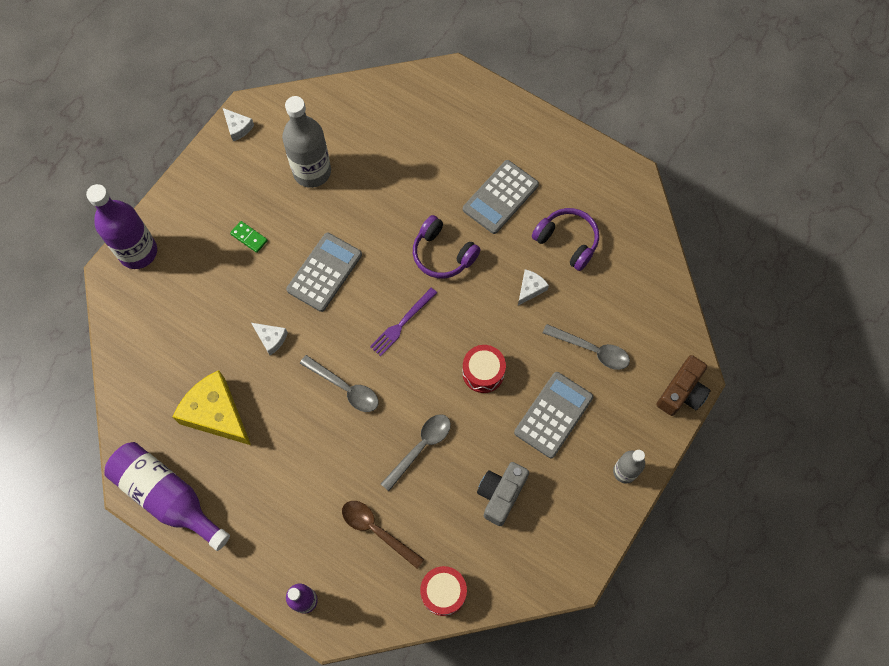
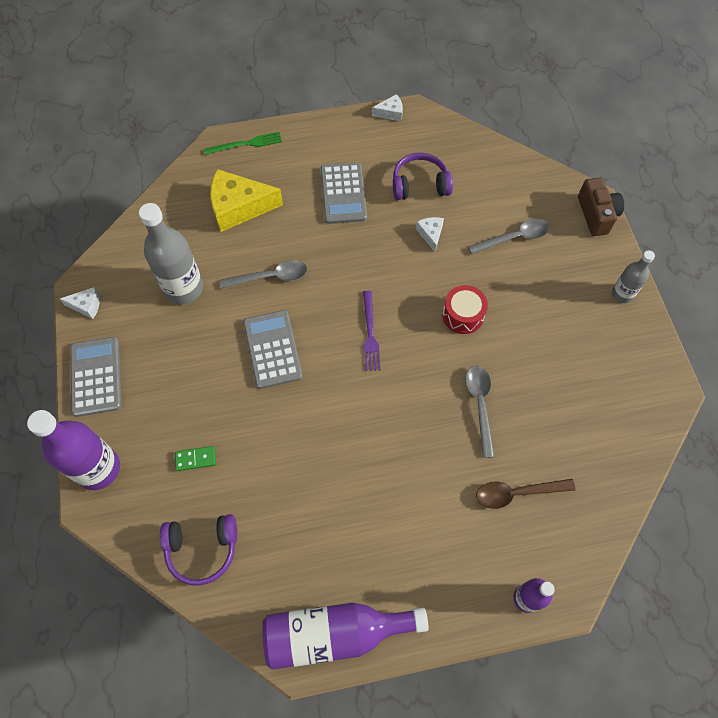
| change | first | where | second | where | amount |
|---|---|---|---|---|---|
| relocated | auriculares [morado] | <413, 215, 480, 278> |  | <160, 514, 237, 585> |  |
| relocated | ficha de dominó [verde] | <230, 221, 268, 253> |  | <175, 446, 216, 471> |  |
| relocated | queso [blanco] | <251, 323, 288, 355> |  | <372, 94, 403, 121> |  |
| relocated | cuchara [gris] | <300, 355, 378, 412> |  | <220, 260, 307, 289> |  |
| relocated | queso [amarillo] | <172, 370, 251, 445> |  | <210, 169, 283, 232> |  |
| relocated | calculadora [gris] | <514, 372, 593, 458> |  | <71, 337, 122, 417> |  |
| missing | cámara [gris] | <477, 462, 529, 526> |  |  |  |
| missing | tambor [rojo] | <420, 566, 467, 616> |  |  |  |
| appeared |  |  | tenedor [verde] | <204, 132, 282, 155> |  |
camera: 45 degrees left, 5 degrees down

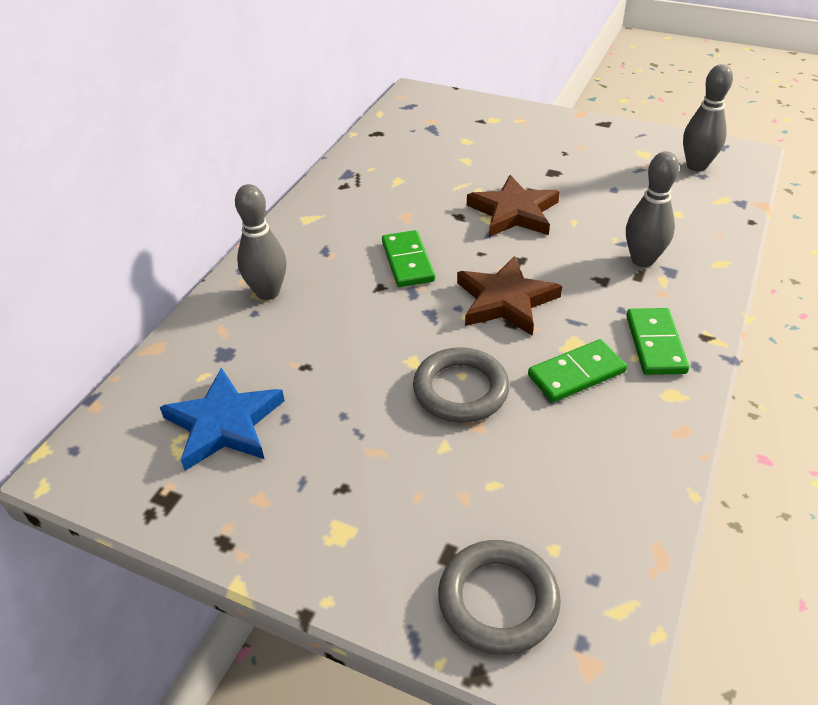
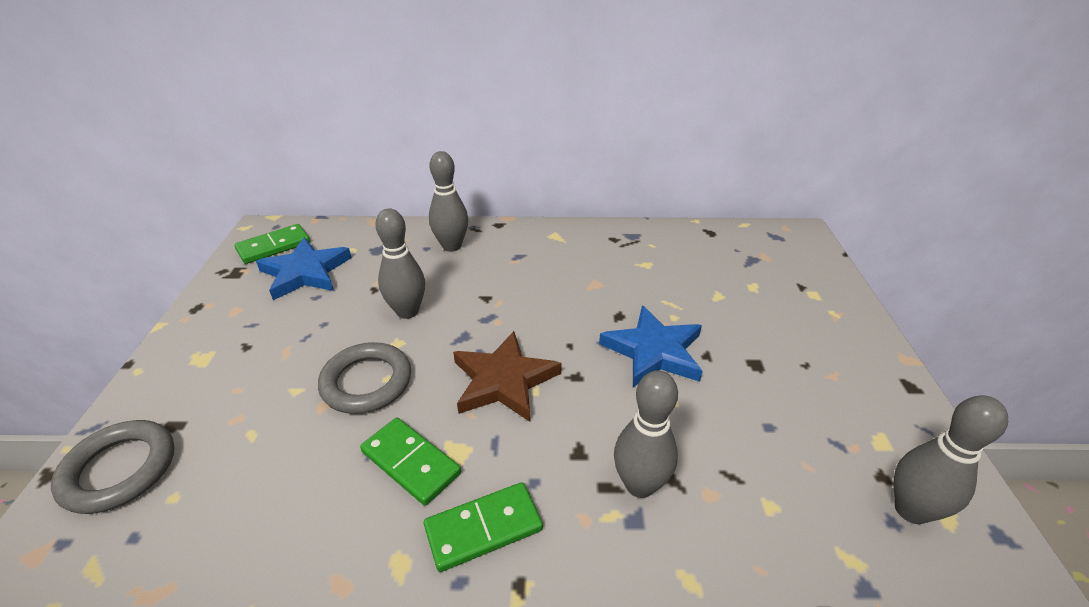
| change | first | where | second | where | amount |
|---|---|---|---|---|---|
| colour | estrella [marrón] | <467, 175, 560, 237> | estrella [azul] | <599, 305, 703, 387> |  |
| relocated | ficha de dominó [verde] | <382, 230, 435, 287> |  | <234, 224, 310, 264> |  |
| appeared |  |  | bolo [gris] | <375, 208, 425, 319> |  |
camera: 65 degrees right, 5 degrees down

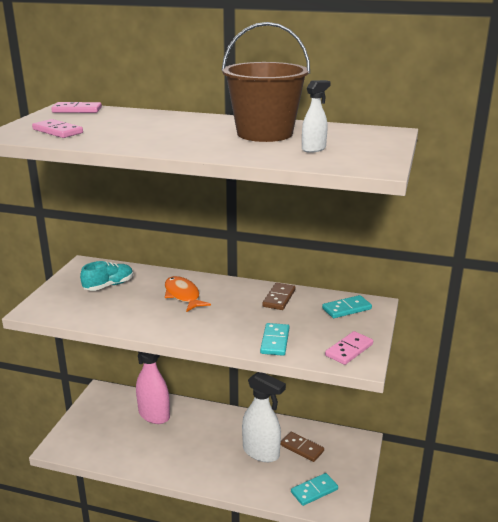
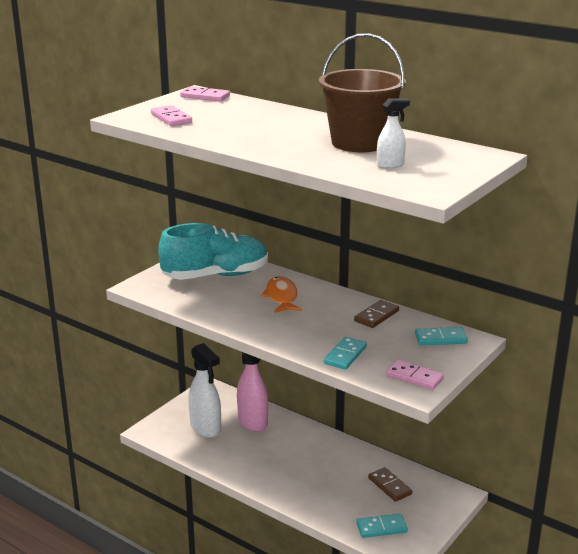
| change | first | where | second | where | amount |
|---|---|---|---|---|---|
| size | zapato [turquesa] | <80, 261, 133, 291> |  | <158, 223, 268, 280> | x1.95 |
| spun | ficha de dominó [rosa] | <325, 331, 373, 365> |  | <386, 359, 444, 390> | 60 degrees clockwise |
| relocated | pulverizador [blanco] | <242, 372, 286, 462> |  | <188, 343, 221, 438> |  |
camera: 20 degrees right, 0 degrees up

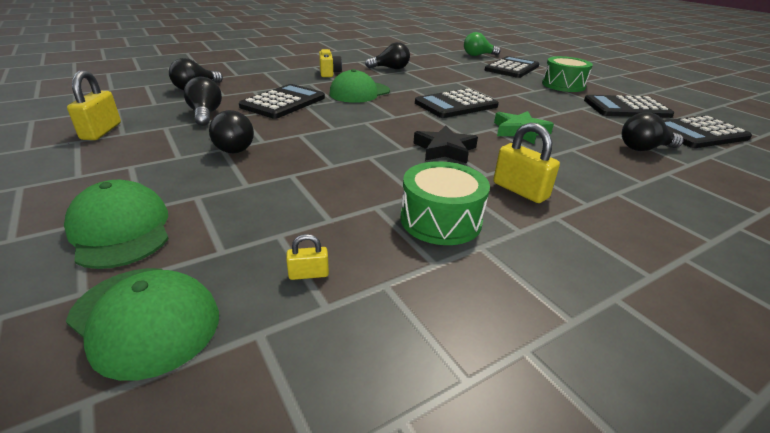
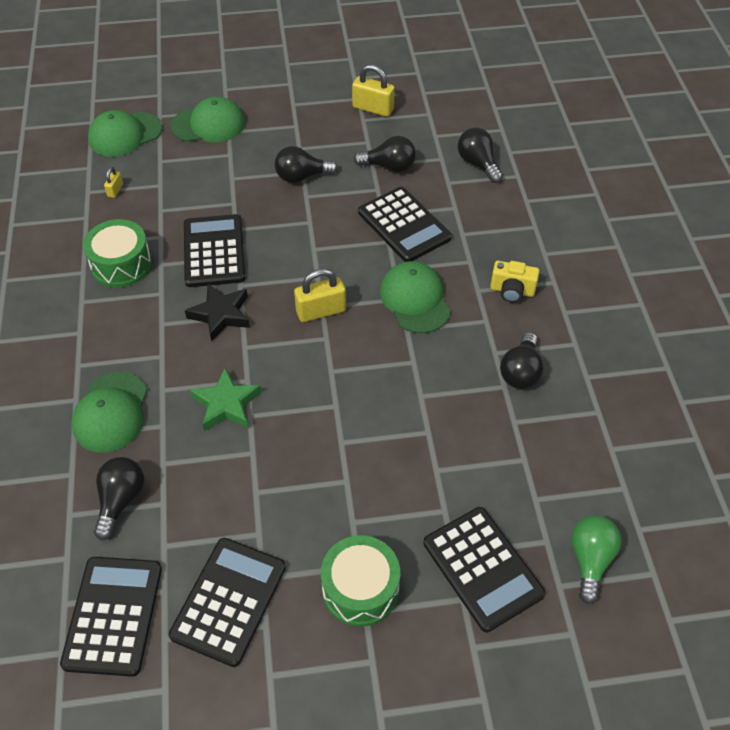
| change | first | where | second | where | amount |
|---|---|---|---|---|---|
| relocated | calculadora [negro] | <415, 88, 499, 118> |  | <184, 214, 245, 287> |  |
| relocated | candado [amarillo] | <493, 122, 560, 203> |  | <294, 268, 346, 322> |  |
| appeared |  |  | gorra [verde] | <72, 372, 148, 453> |  |
camera: 115 degrees right, 20 degrees up

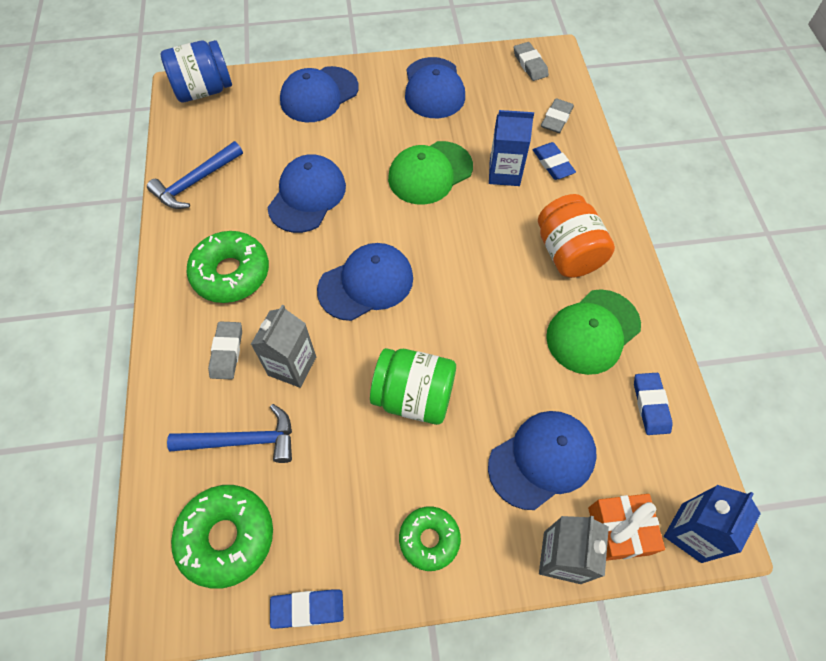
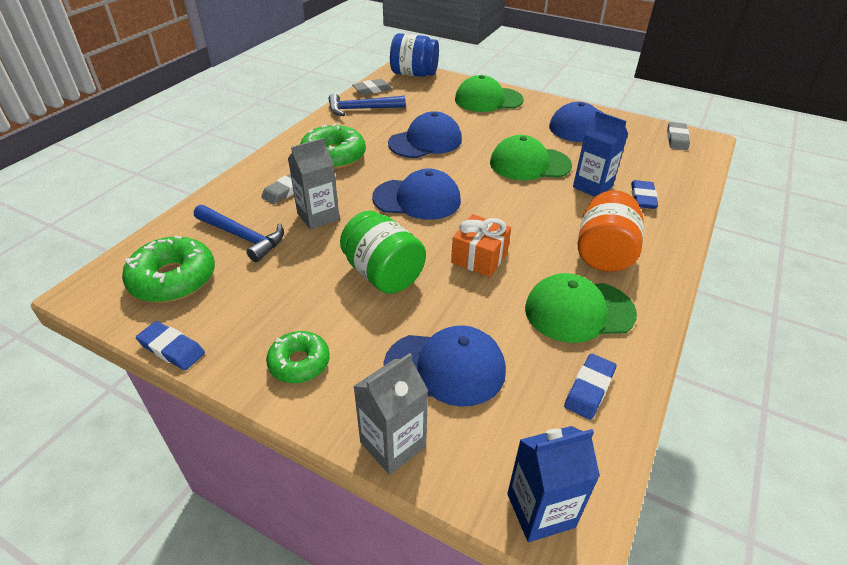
| change | first | where | second | where | amount |
|---|---|---|---|---|---|
| colour | gorra [azul] | <280, 66, 359, 122> | gorra [verde] | <455, 75, 524, 112> |  |
| relocated | goma de borrar [gris] | <541, 98, 574, 133> |  | <352, 79, 392, 95> |  |
| relocated | regalo [naranja] | <588, 494, 665, 561> |  | <451, 214, 511, 277> |  |
camera: 35 degrees right, 20 degrees down

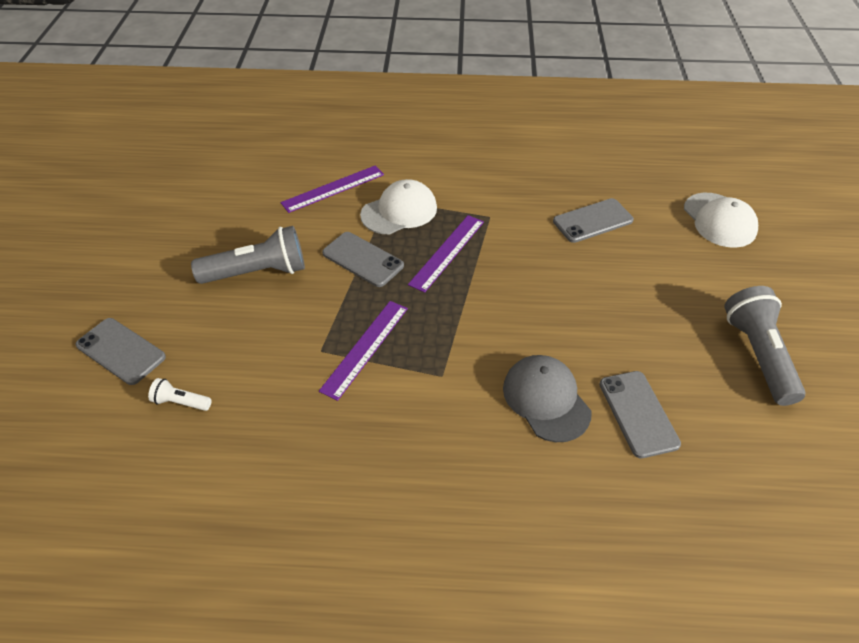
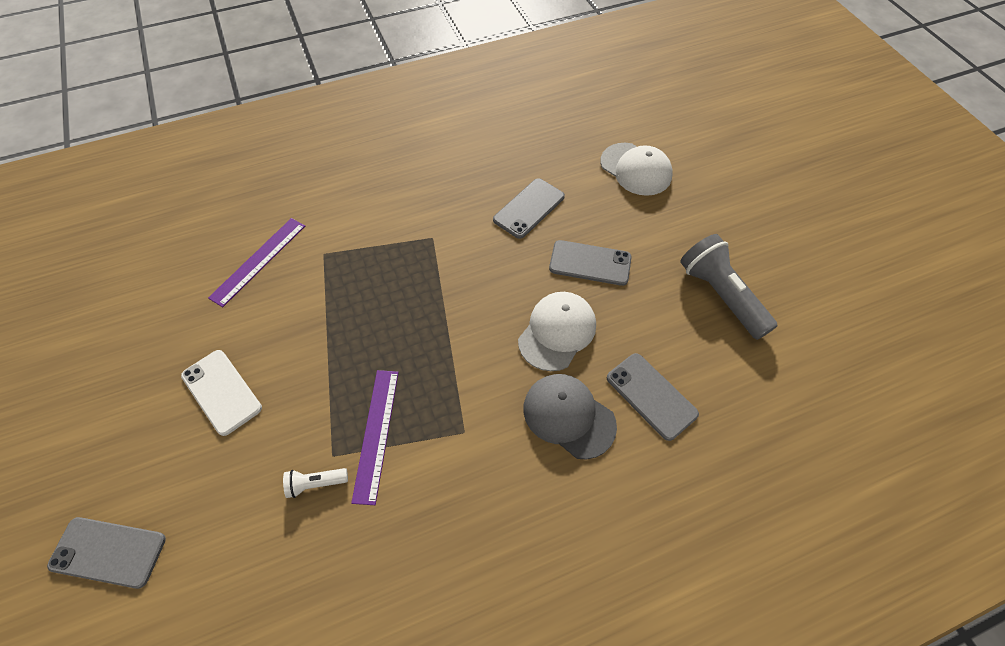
| change | first | where | second | where | amount |
|---|---|---|---|---|---|
| relocated | gorra [blanco] | <360, 179, 437, 234> |  | <518, 292, 596, 371> |  |
| missing | regla [morado] | <408, 215, 484, 293> |  |  |  |
| exchanged | lámpara de mano [gris] | <191, 226, 305, 284> | móvil [blanco] | <181, 350, 262, 436> |  |
| relocated | móvil [gris] | <322, 232, 404, 287> |  | <549, 240, 632, 286> |  |
| relocated | lámpara de mano [blanco] | <148, 378, 212, 411> |  | <283, 468, 348, 498> |  |
camera: 25 degrees left, 10 degrees up

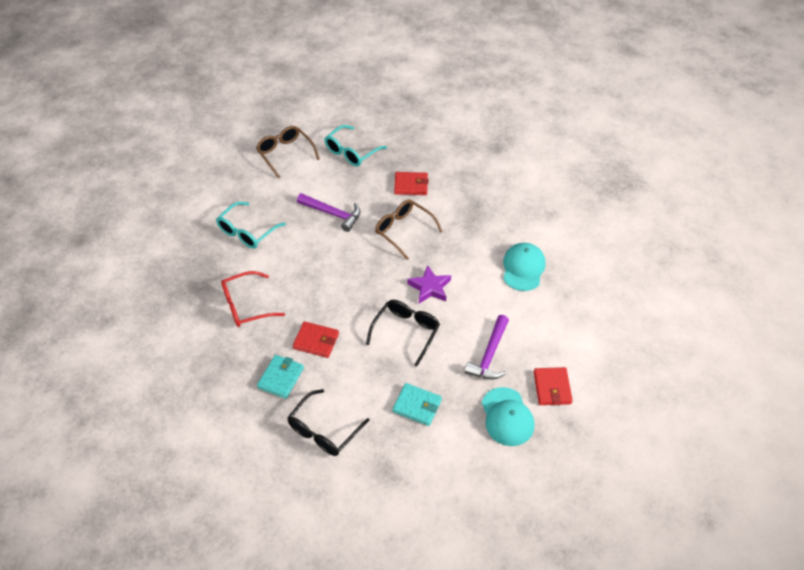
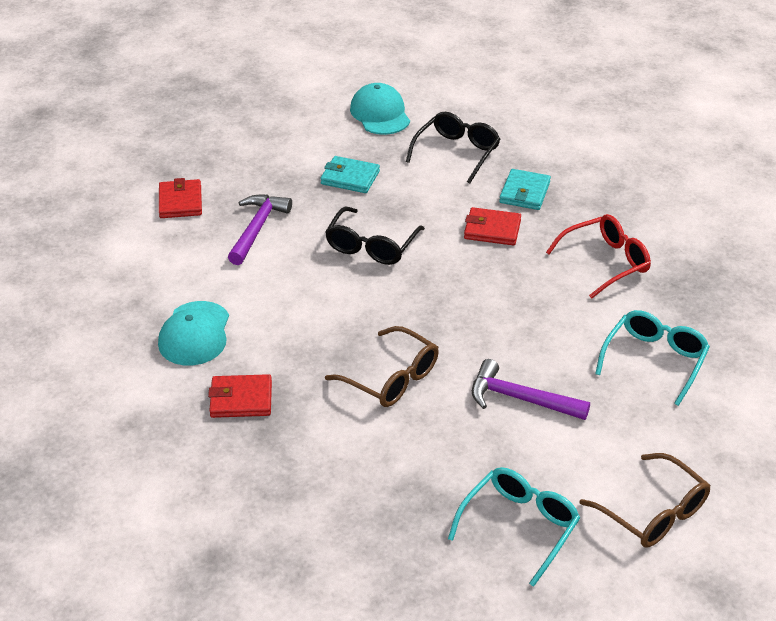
| change | first | where | second | where | amount |
|---|---|---|---|---|---|
| relocated | cartera [rojo] | <394, 172, 429, 195> |  | <208, 374, 272, 418> |  |
| missing | estrella [morado] | <408, 265, 451, 303> |  |  |  |
| relocated | gorra [turquesa] | <482, 387, 534, 446> |  | <350, 83, 410, 135> |  |
camera: 175 degrees right, 10 degrees down

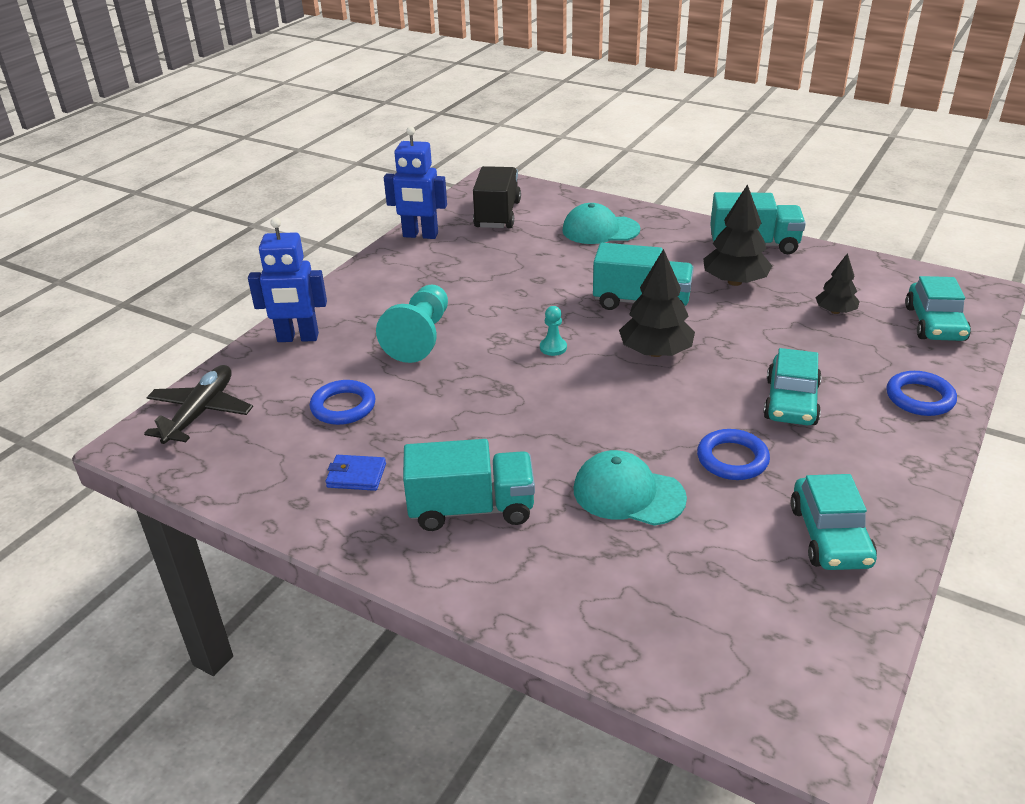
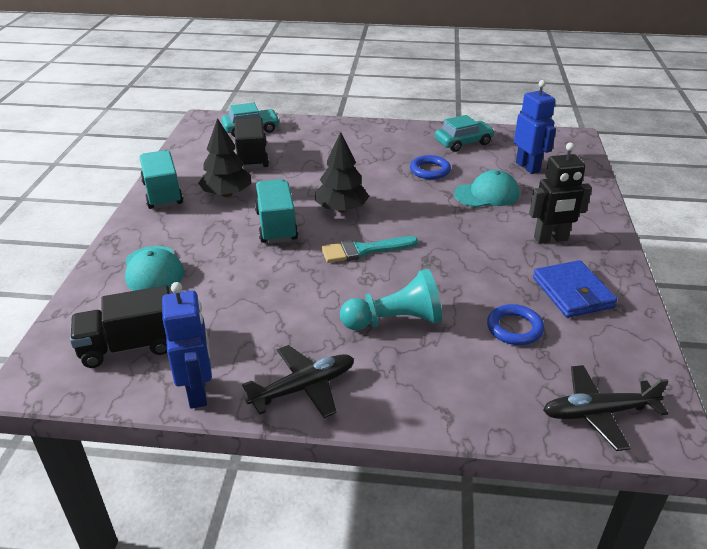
| change | first | where | second | where | amount |
|---|---|---|---|---|---|
| relocated | robot [azul] | <248, 218, 327, 342> |  | <514, 80, 556, 174> |  |
| exchanged | árbol [negro] | <815, 253, 860, 314> | camión [negro] | <235, 118, 269, 169> |  |
| exchanged | peón [turquesa] | <540, 306, 567, 356> | pincel [turquesa] | <321, 236, 418, 263> |  |
| missing | coche [turquesa] | <763, 348, 822, 425> |  |  |  |
| missing | anillo [azul] | <887, 371, 957, 416> |  |  |  |
| exchanged | camión [turquesa] | <403, 439, 535, 531> | robot [negro] | <529, 142, 592, 244> |  |
| spun | gorra [turquesa] | <573, 450, 687, 526> |  | <454, 170, 519, 207> | 105 degrees counterclockwise |
| size | cartera [azul] | <325, 455, 386, 491> |  | <533, 260, 617, 318> | x1.78 |
| appeared |  |  | avión [negro] | <242, 345, 354, 418> |  |
camera: 115 degrees left, 0 degrees up

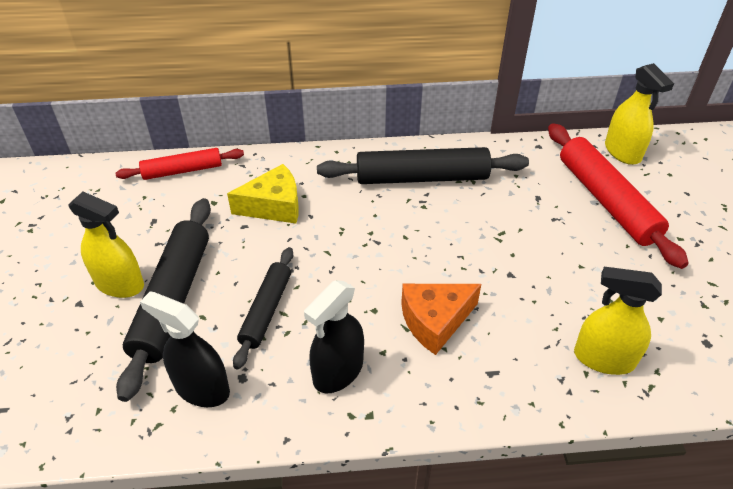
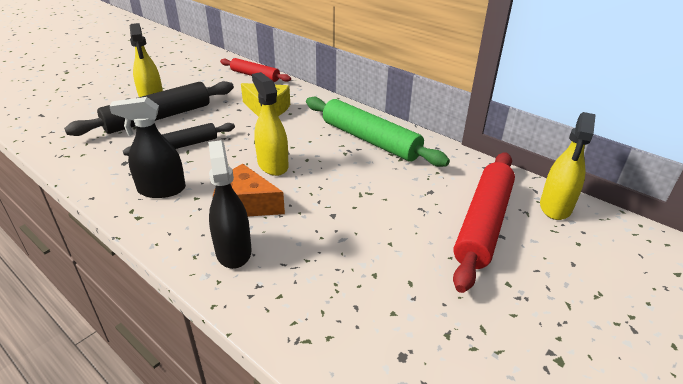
| change | first | where | second | where | amount |
|---|---|---|---|---|---|
| colour | rodillo [negro] | <317, 147, 529, 184> | rodillo [verde] | <306, 97, 450, 167> |  |
| relocated | pulverizador [amarillo] | <574, 267, 662, 375> |  | <252, 72, 289, 176> |  |
| relocated | pulverizador [negro] | <140, 291, 230, 407> |  | <208, 140, 252, 269> |  |
camera: 45 degrees right, 10 degrees down

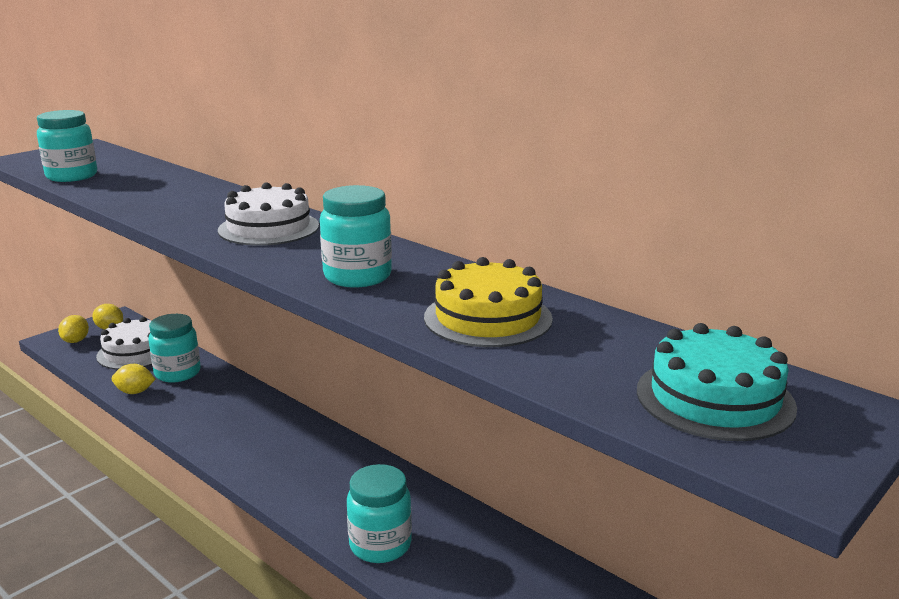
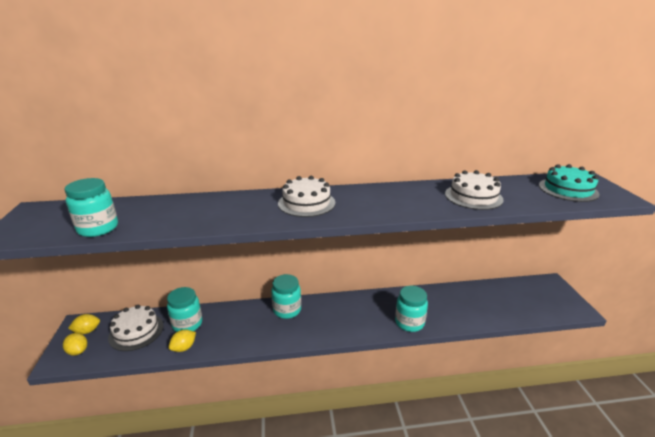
| change | first | where | second | where | amount |
|---|---|---|---|---|---|
| relocated | tarro [turquesa] | <320, 185, 392, 288> |  | <271, 274, 301, 319> |  |
| colour | tarta [amarillo] | <424, 257, 553, 347> | tarta [blanco] | <445, 170, 504, 210> |  |
camera: 50 degrees left, 5 degrees up

